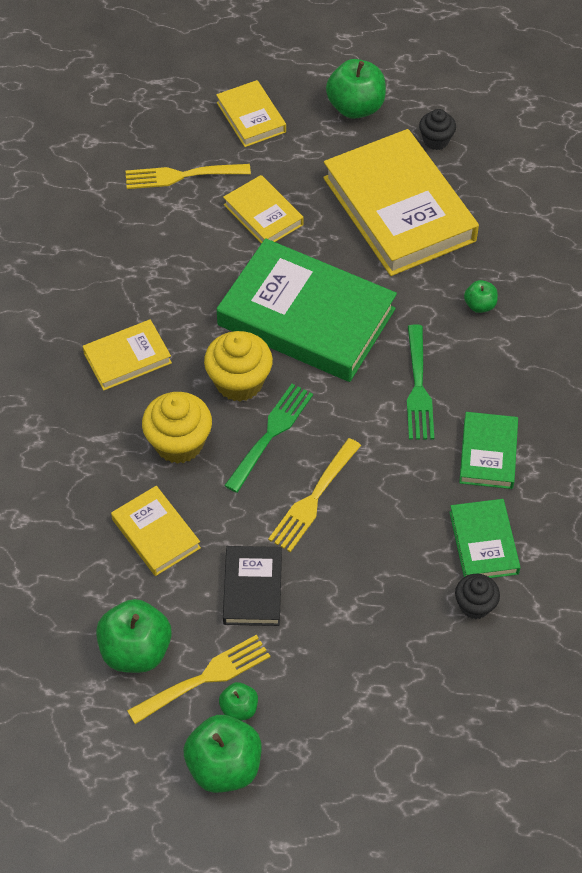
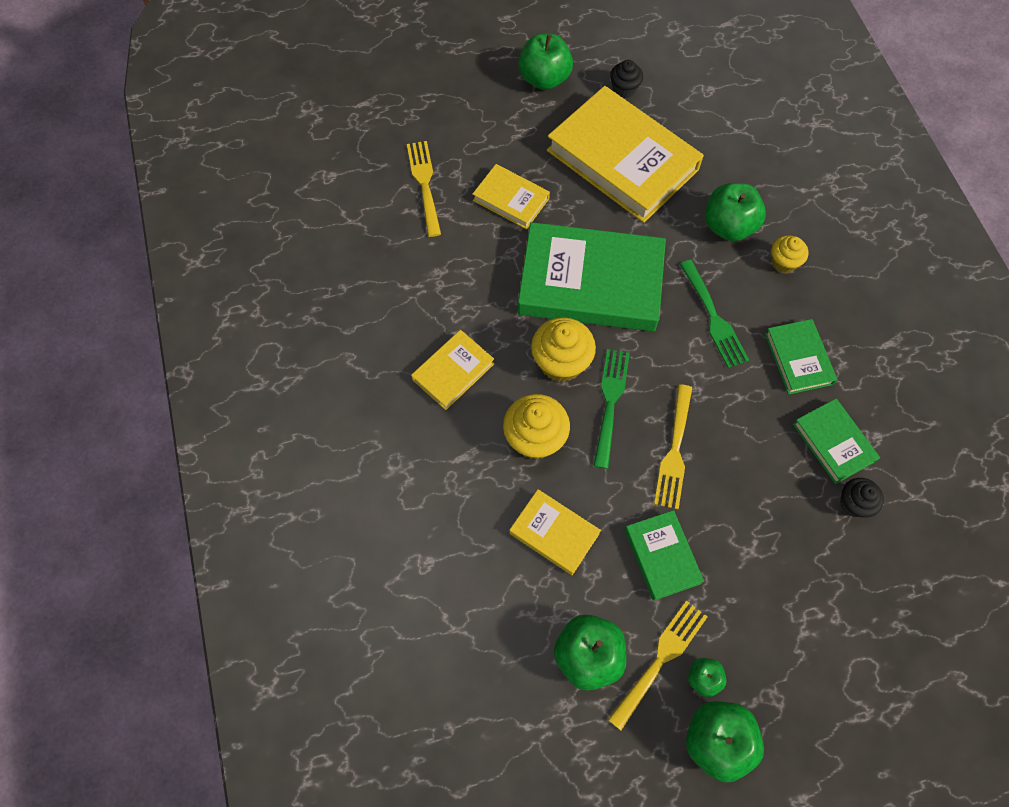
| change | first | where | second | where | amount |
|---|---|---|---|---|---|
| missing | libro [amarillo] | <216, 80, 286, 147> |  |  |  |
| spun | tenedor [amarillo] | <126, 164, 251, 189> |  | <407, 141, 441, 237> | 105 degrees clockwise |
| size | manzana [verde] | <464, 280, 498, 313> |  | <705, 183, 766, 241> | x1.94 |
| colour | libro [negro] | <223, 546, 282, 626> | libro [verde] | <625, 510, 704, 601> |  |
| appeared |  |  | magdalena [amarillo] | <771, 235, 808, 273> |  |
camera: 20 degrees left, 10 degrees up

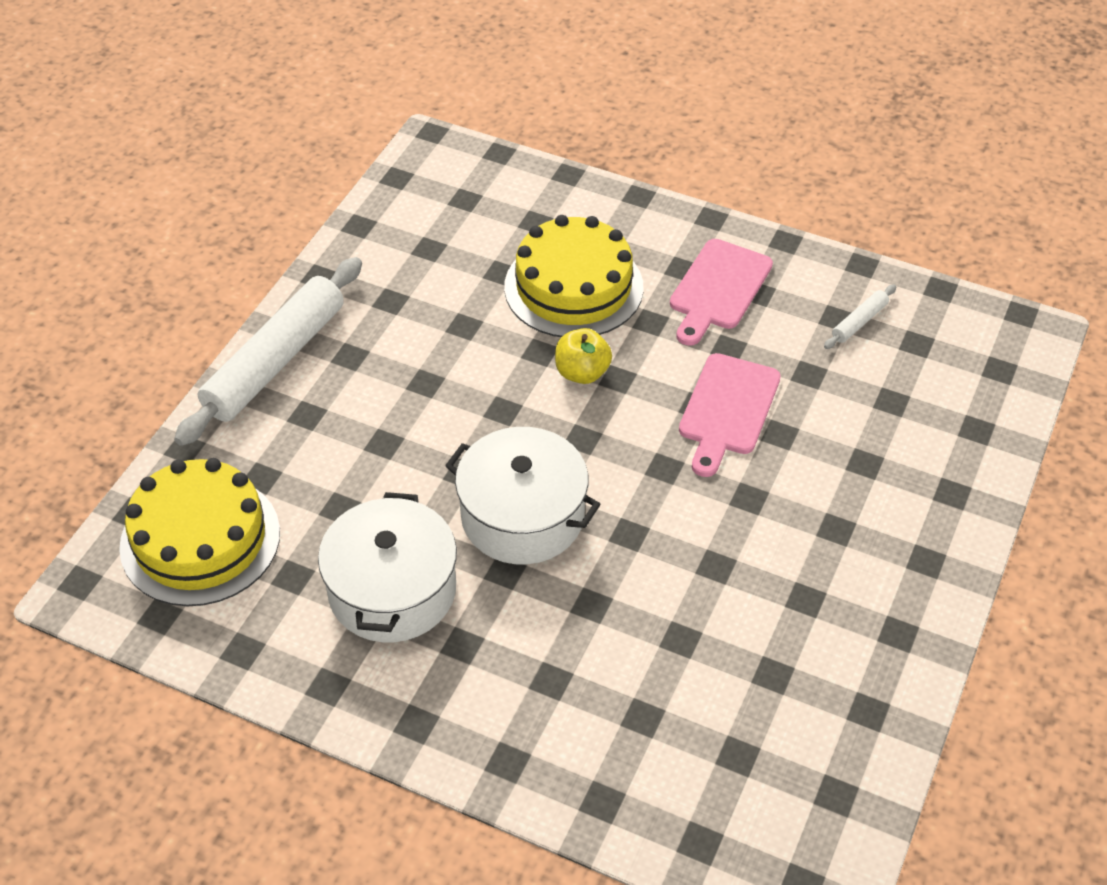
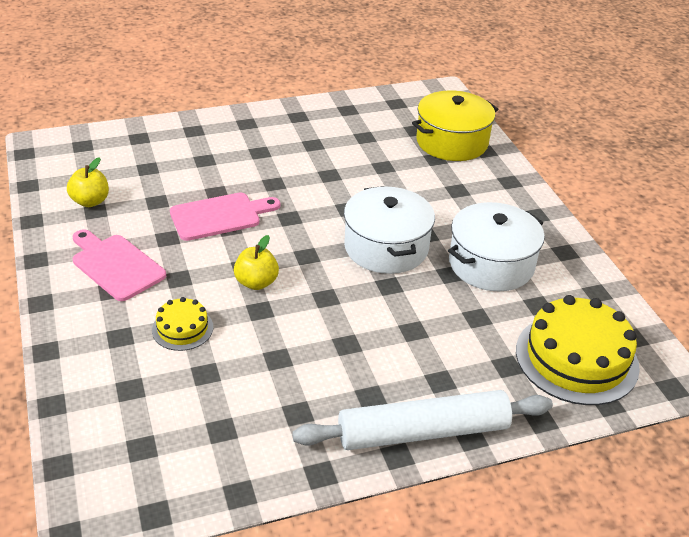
| change | first | where | second | where | amount |
|---|---|---|---|---|---|
| size | tarta [amarillo] | <504, 215, 644, 337> |  | <152, 297, 213, 351> | x0.50 |
| spun | tabla de cortar [rosa] | <670, 239, 773, 346> |  | <73, 229, 166, 301> | 120 degrees counterclockwise |
| exchanged | rodillo [blanco] | <824, 284, 896, 349> | manzana [amarillo] | <67, 157, 109, 207> |  |
| appeared |  |  | olla [amarillo] | <412, 91, 498, 161> |  |
camera: 135 degrees left, 10 degrees down

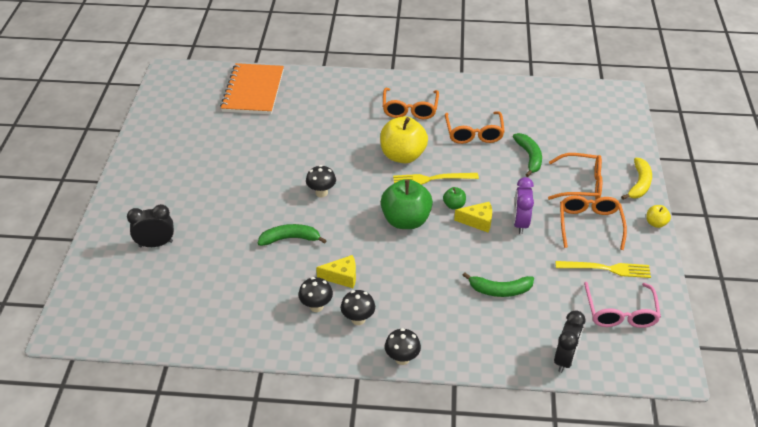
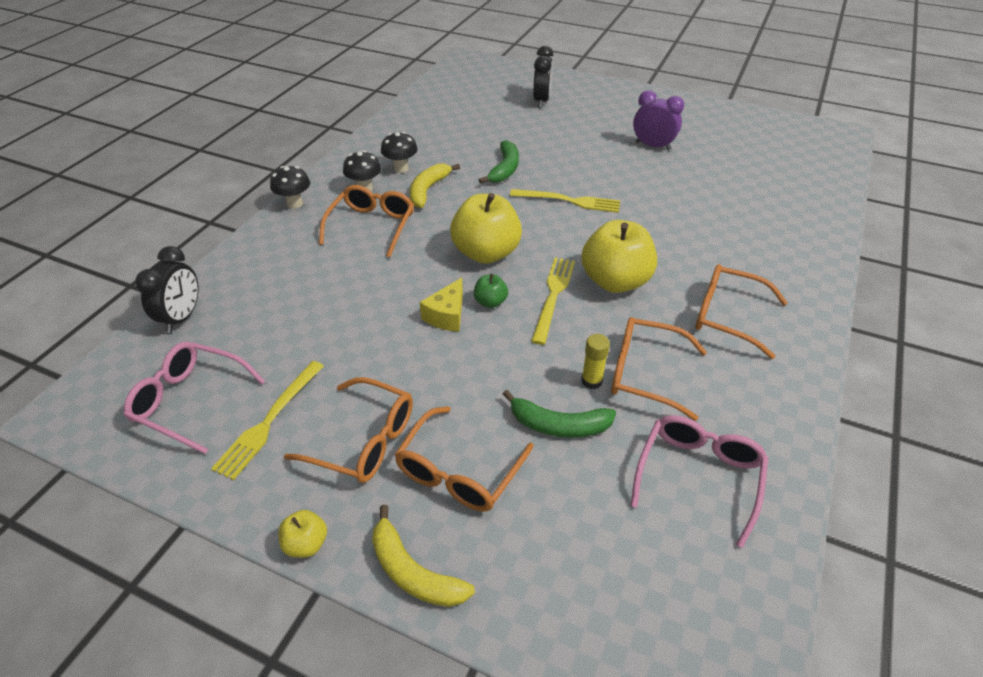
| change | first | where | second | where | amount |
|---|---|---|---|---|---|
| missing | cuaderno [naranja] | <220, 63, 284, 114> |  |  |  |
| exchanged | seta [negro] | <306, 165, 336, 197> | tenedor [amarillo] | <510, 189, 620, 213> |  |
| relocated | despertador [morado] | <513, 177, 534, 234> |  | <633, 90, 684, 150> |  |
| colour | manzana [verde] | <381, 179, 433, 229> | manzana [amarillo] | <450, 193, 522, 264> |  |
| exchanged | queso [amarillo] | <316, 255, 356, 288> | plátano [amarillo] | <409, 164, 460, 208> |  |
| missing | plátano [verde] | <463, 272, 534, 297> |  |  |  |
| spun | despertador [negro] | <554, 310, 585, 373> |  | <135, 246, 198, 333> | 120 degrees counterclockwise |
| appeared |  |  | gafas [naranja] | <319, 185, 414, 257> |  |
| appeared |  |  | barra de pegamento [amarillo] | <581, 334, 610, 389> |  |
| appeared |  |  | gafas [rosa] | <631, 415, 768, 548> |  |
camera: 110 degrees right, 0 degrees up

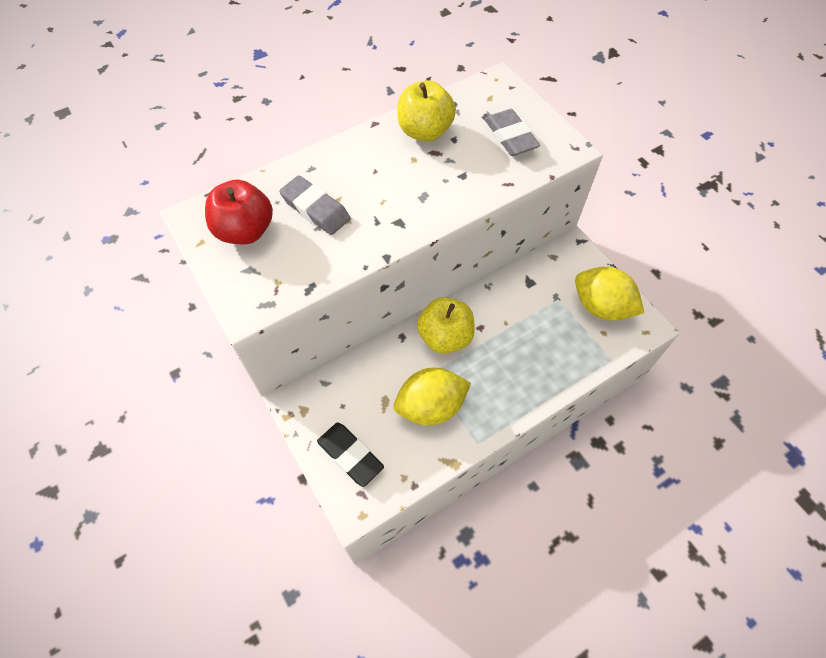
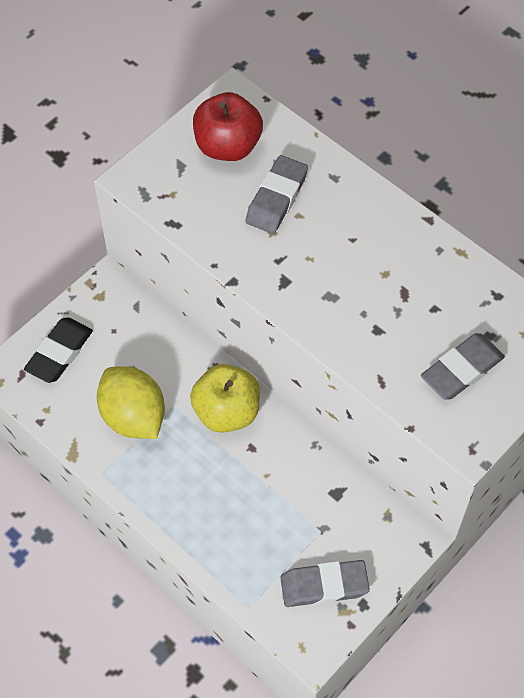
| change | first | where | second | where | amount |
|---|---|---|---|---|---|
| missing | manzana [amarillo] | <397, 80, 456, 141> |  |  |  |
| exchanged | limón [amarillo] | <575, 267, 644, 321> | goma de borrar [gris] | <280, 560, 370, 607> |  |
camera: 75 degrees right, 0 degrees up

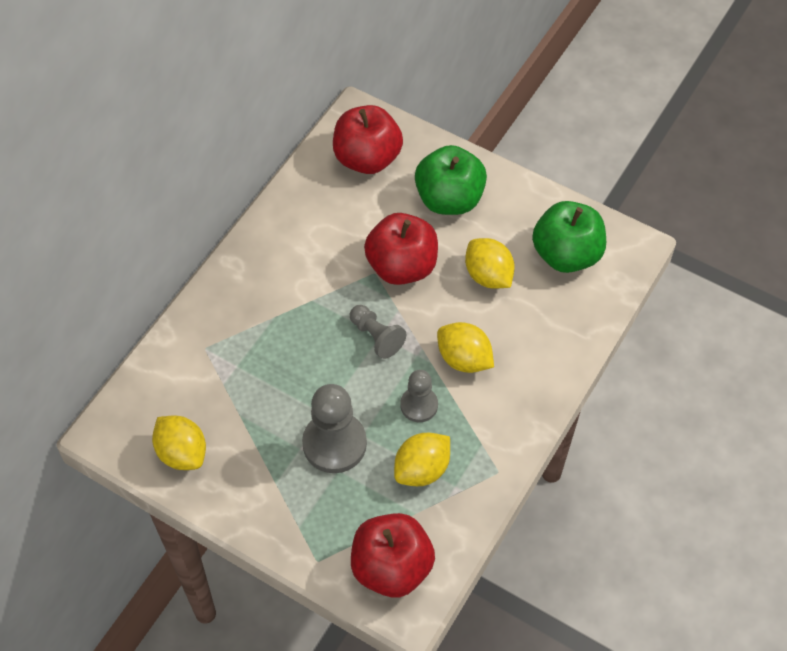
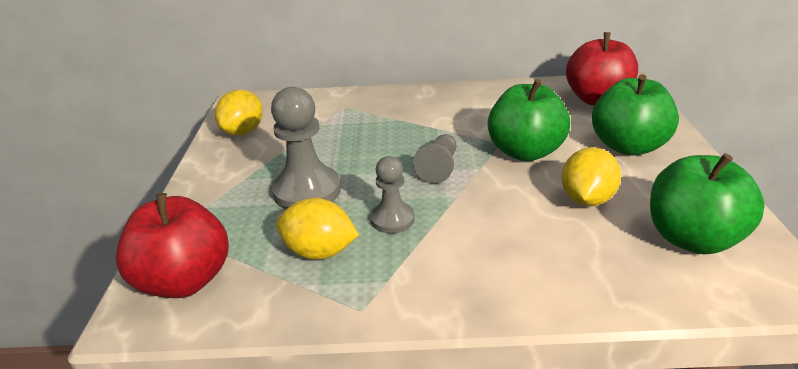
| change | first | where | second | where | amount |
|---|---|---|---|---|---|
| colour | manzana [rojo] | <364, 213, 438, 285> | manzana [verde] | <488, 79, 570, 161> |  |
| missing | limón [amarillo] | <437, 322, 494, 373> |  |  |  |
camera: 60 degrees right, 25 degrees down

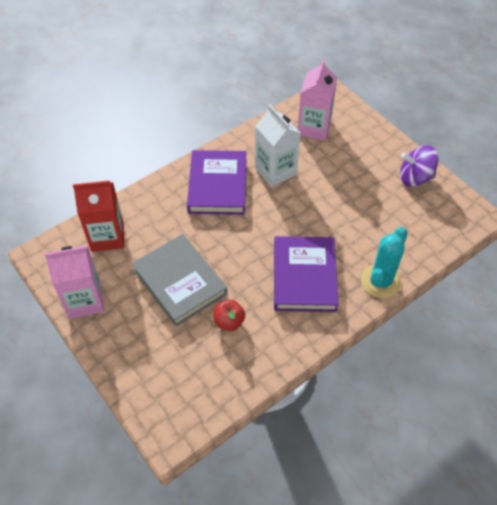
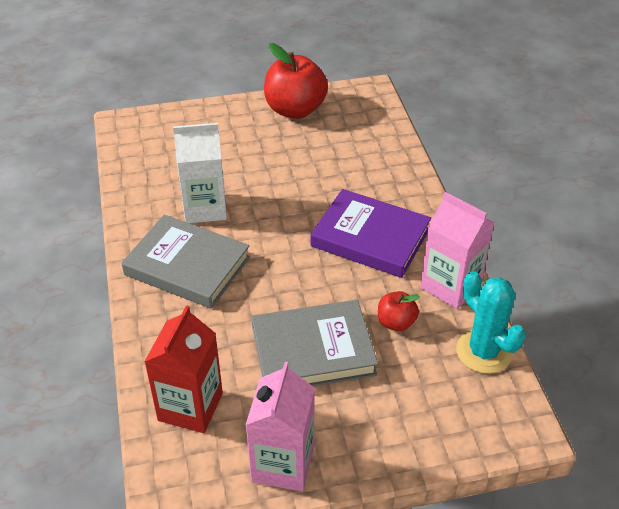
| change | first | where | second | where | amount |
|---|---|---|---|---|---|
| relocated | cartón de leche [rosa] | <297, 60, 337, 141> |  | <420, 192, 494, 309> |  |
| exchanged | peonza [morado] | <400, 146, 438, 187> | manzana [rojo] | <264, 43, 328, 119> |  |
| colour | libro [morado] | <187, 150, 247, 215> | libro [gris] | <121, 215, 250, 309> |  |
| relocated | cactus [turquesa] | <361, 227, 408, 298> |  | <456, 271, 526, 374> |  |
camera: 65 degrees left, 10 degrees down

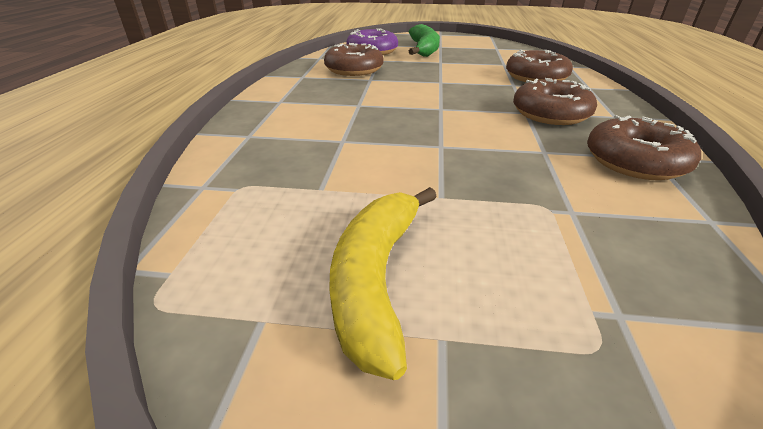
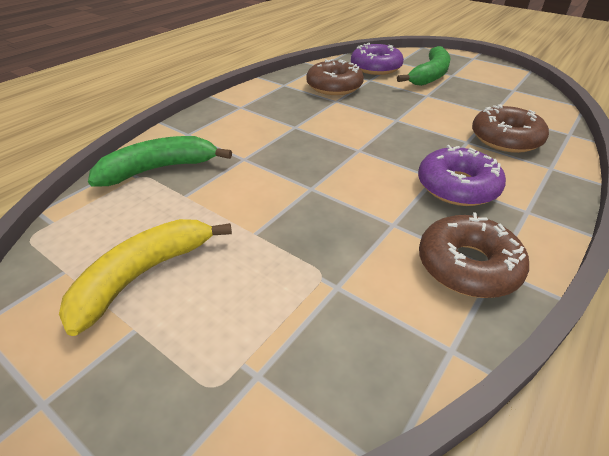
| change | first | where | second | where | amount |
|---|---|---|---|---|---|
| colour | rosquilla [marrón] | <513, 78, 597, 125> | rosquilla [morado] | <418, 145, 506, 206> |  |
| appeared |  |  | plátano [verde] | <88, 136, 232, 187> |  |
camera: 30 degrees right, 5 degrees up

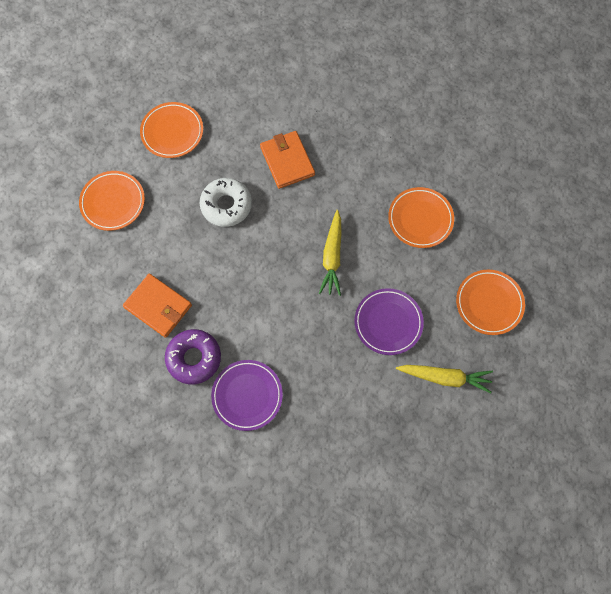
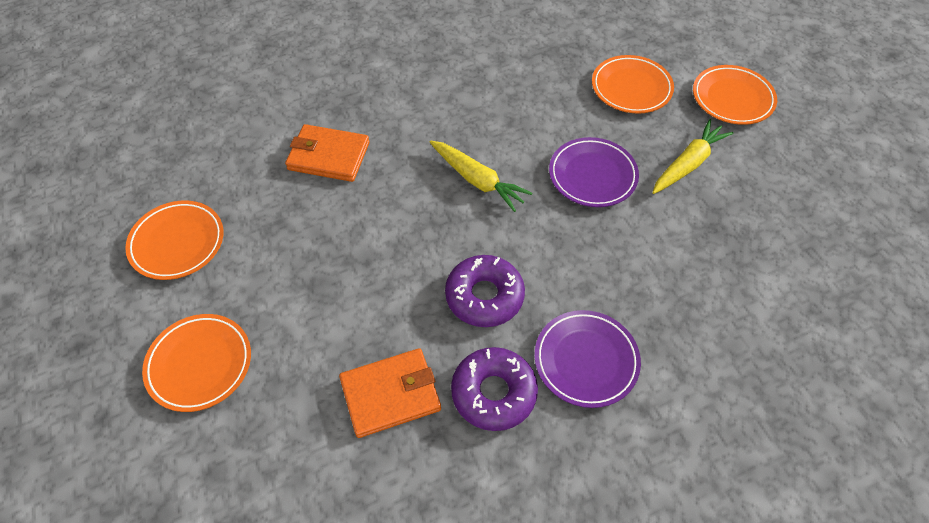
| change | first | where | second | where | amount |
|---|---|---|---|---|---|
| missing | rosquilla [blanco] | <200, 178, 252, 227> |  |  |  |
| relocated | plato [naranja] | <388, 187, 454, 248> |  | <693, 65, 777, 125> |  |
| appeared |  |  | rosquilla [morado] | <445, 255, 525, 327> |  |
camera: 55 degrees left, 15 degrees down

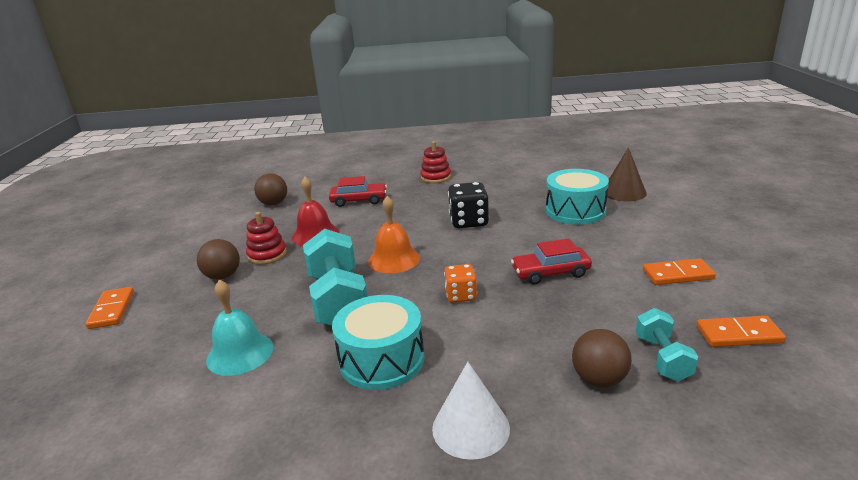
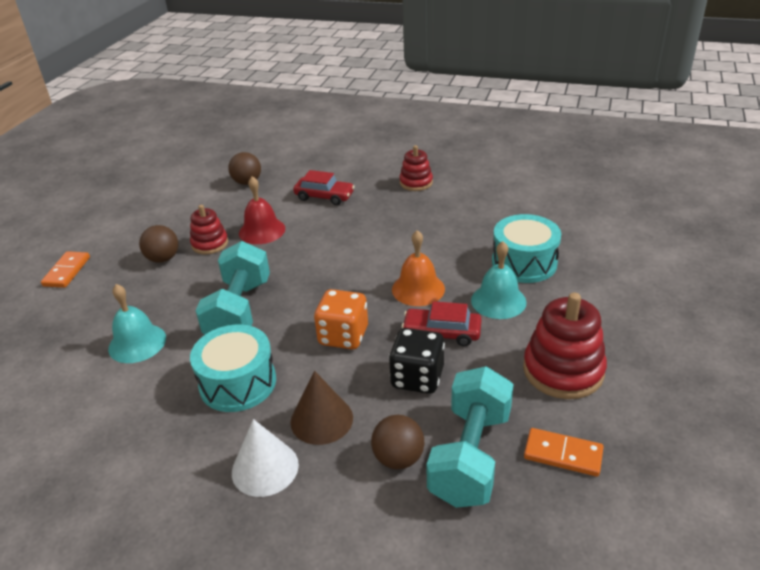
| change | first | where | second | where | amount |
|---|---|---|---|---|---|
| relocated | cono [marrón] | <607, 147, 647, 201> |  | <290, 371, 353, 445> |  |
| relocated | dado [negro] | <448, 182, 489, 228> |  | <389, 328, 445, 394> |  |
| relocated | campana [naranja] | <368, 196, 420, 273> |  | <392, 230, 445, 306> |  |
| exchanged | ficha de dominó [naranja] | <643, 258, 716, 285> | juguete apilable [rojo] | <523, 293, 607, 399> |  |
| size | dado [naranja] | <444, 264, 477, 303> |  | <314, 289, 368, 349> | x1.55 |
| size | mancuerna [turquesa] | <636, 308, 698, 381> |  | <426, 366, 514, 508> | x1.84 |
| appeared |  |  | campana [turquesa] | <471, 241, 526, 319> |  |
camera: 20 degrees right, 10 degrees up

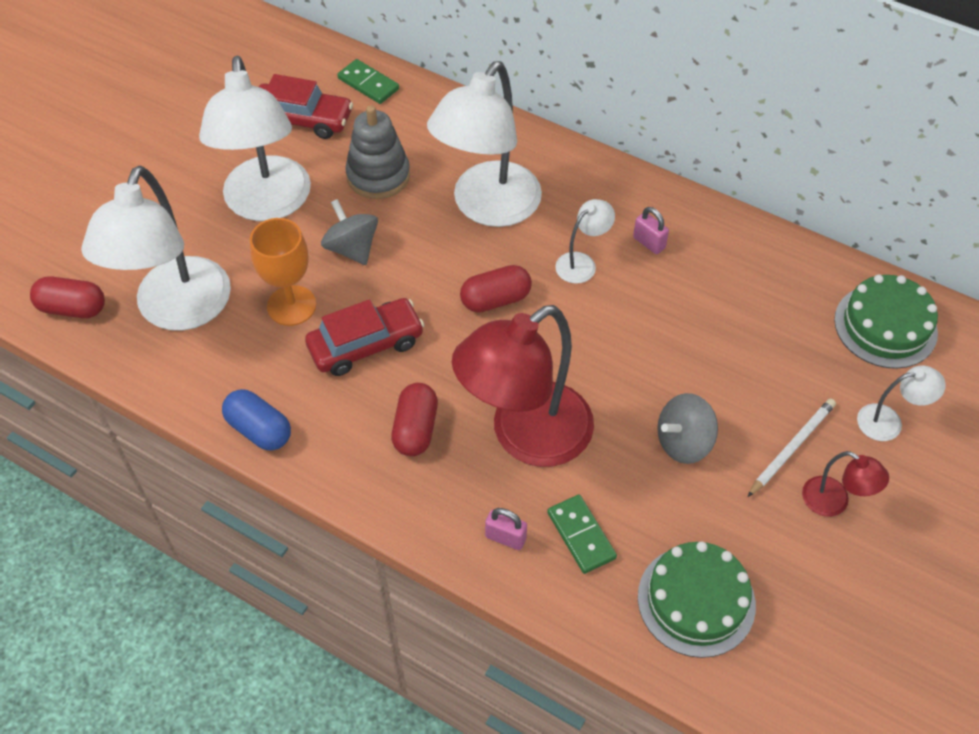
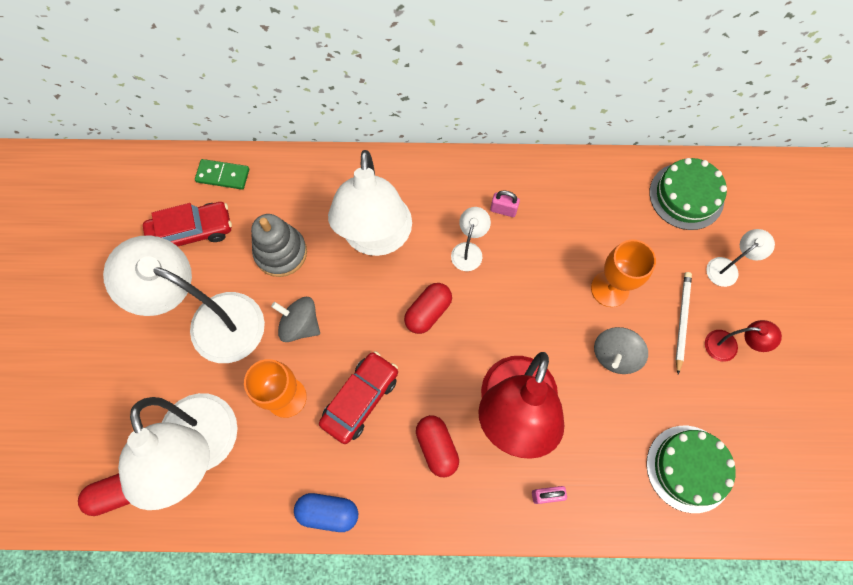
| change | first | where | second | where | amount |
|---|---|---|---|---|---|
| spun | lámpara [blanco] | <199, 56, 311, 221> |  | <103, 235, 265, 363> | 150 degrees clockwise |
| missing | ficha de dominó [verde] | <547, 495, 617, 574> |  |  |  |
| appeared |  |  | copa [naranja] | <591, 239, 656, 307> |  |
camera: 30 degrees left, 15 degrees up

